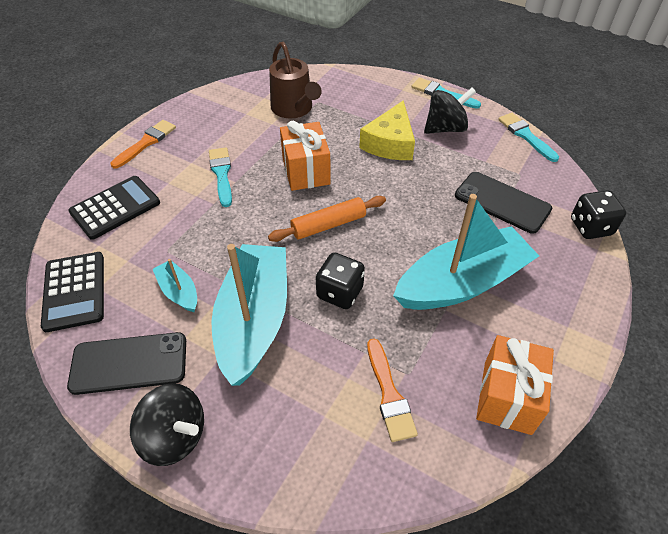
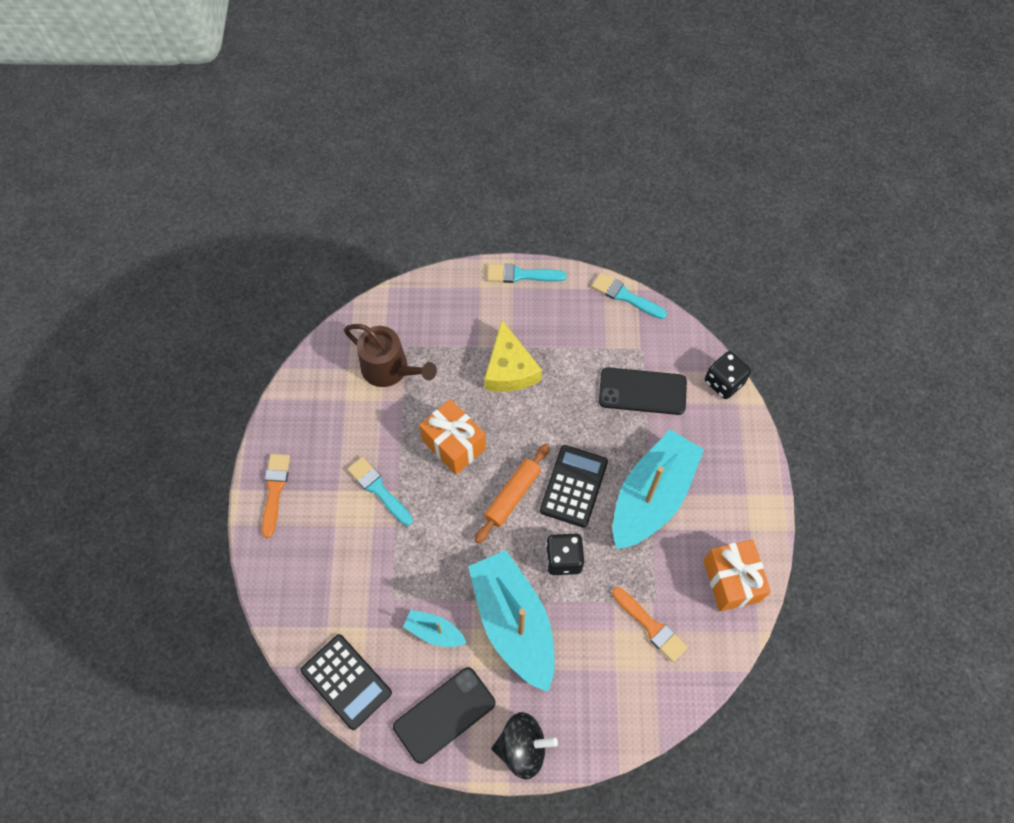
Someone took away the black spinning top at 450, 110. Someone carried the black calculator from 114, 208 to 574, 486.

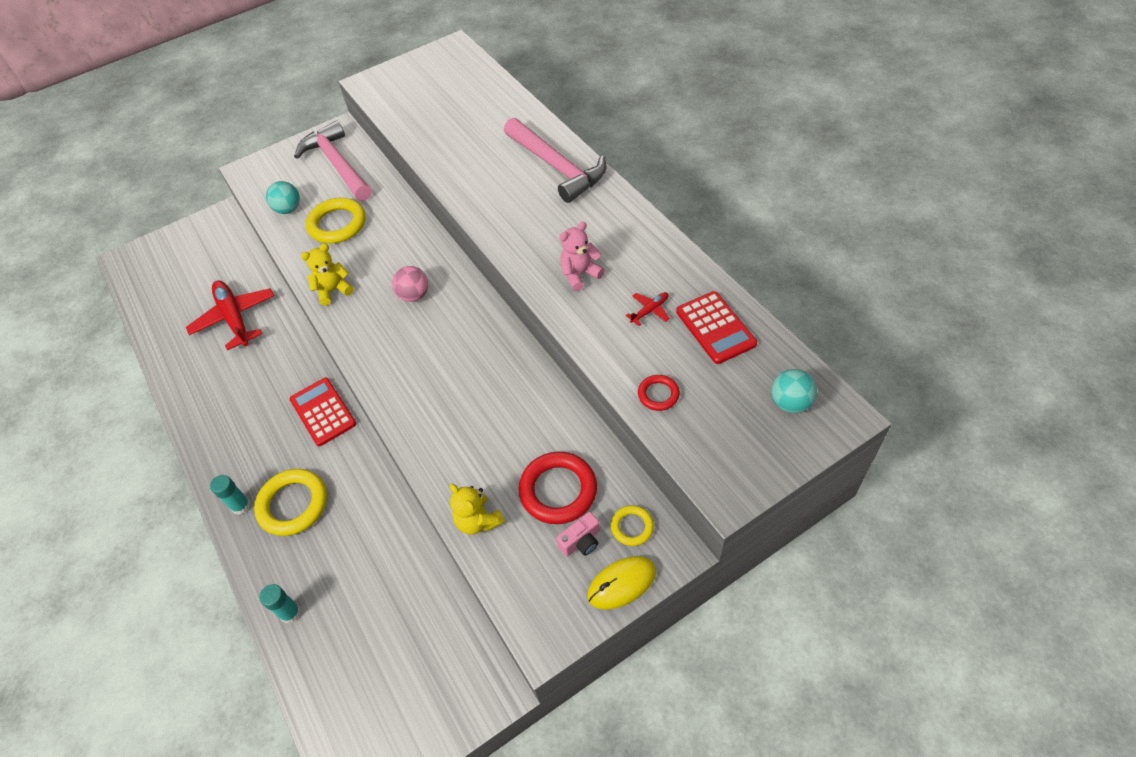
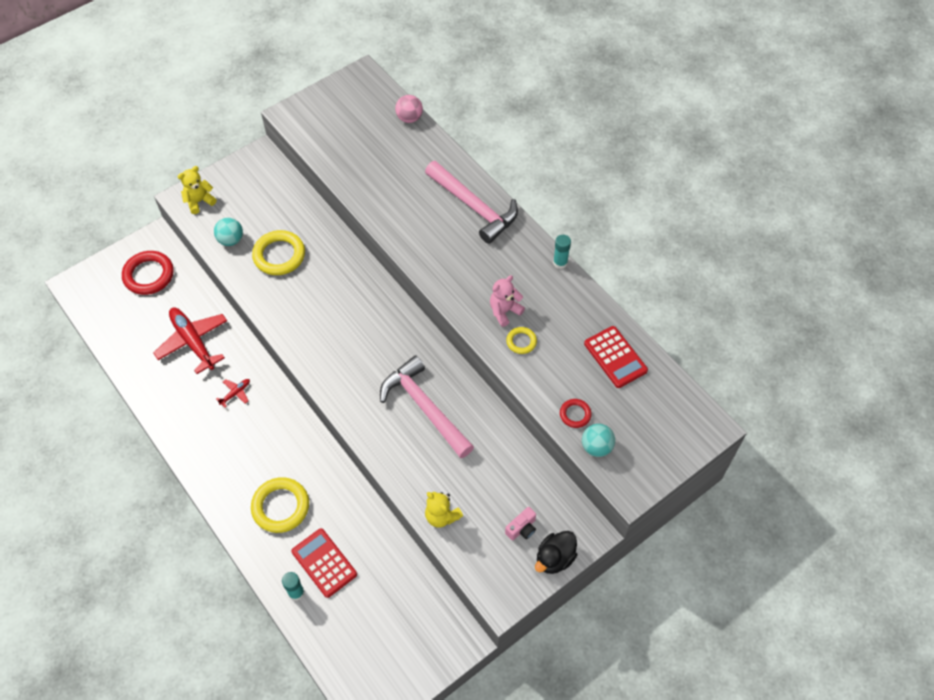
Someone carried the pink hammer from 333, 160 to 427, 406. Someone carried the yellow teddy bear from 327, 275 to 197, 190. Someone carried the pink ball from 410, 284 to 409, 109. Someone carried the red plane from 648, 309 to 233, 393. Someone carried the turquoise ball from 794, 391 to 598, 440. Someone carried the red calculator from 323, 412 to 324, 563. Someone carried the red ring from 558, 488 to 148, 273. Someone carried the turquoise glue stick from 230, 495 to 562, 252. Someone carried the yellow ring from 632, 525 to 521, 340. Someone swapped the yellow mouse at 621, 583 for the black duck at 556, 552.

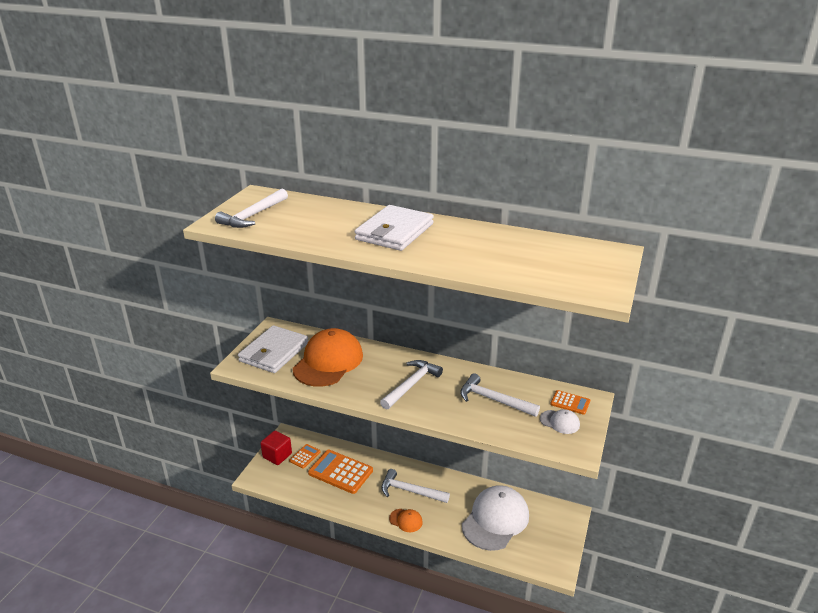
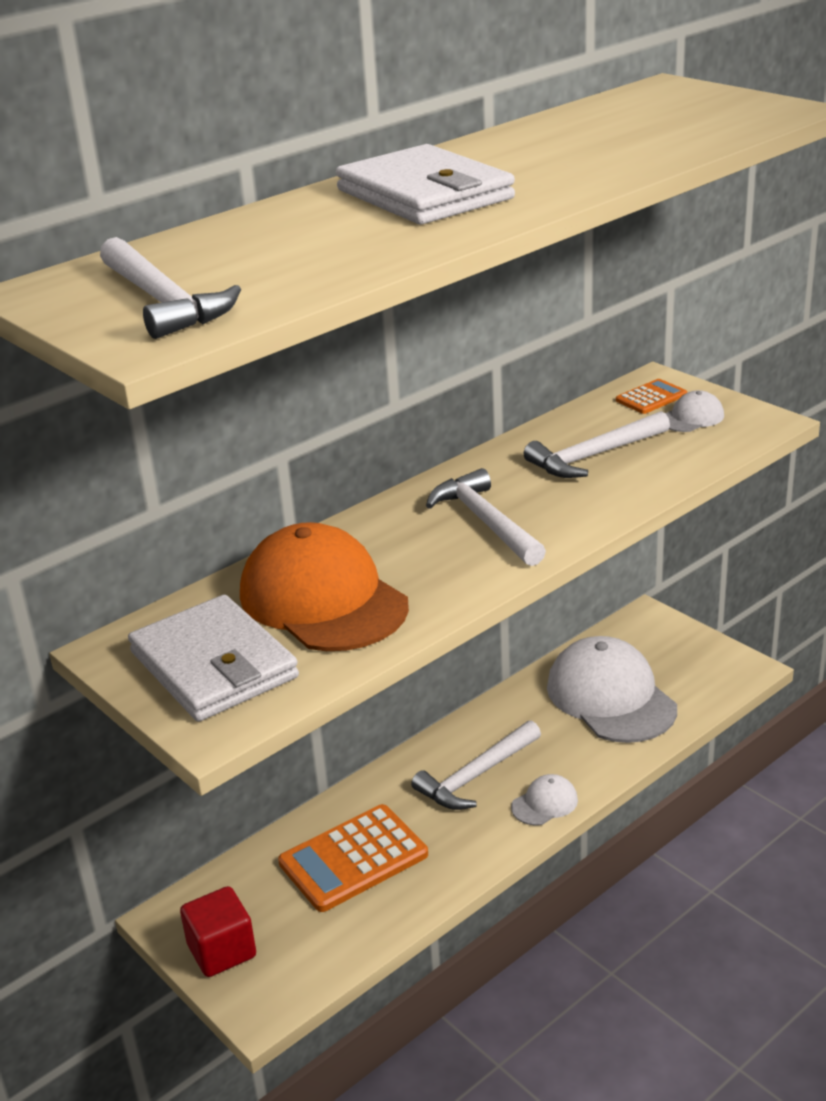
Someone took away the orange calculator at 305, 456. Someone repainted the orange cap at 406, 520, which became the white cap at 544, 800.

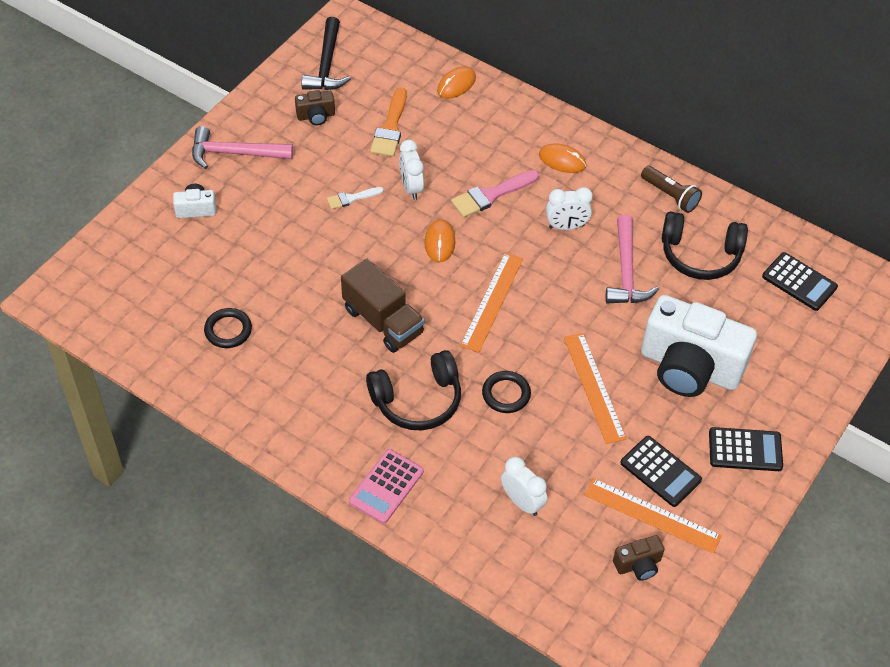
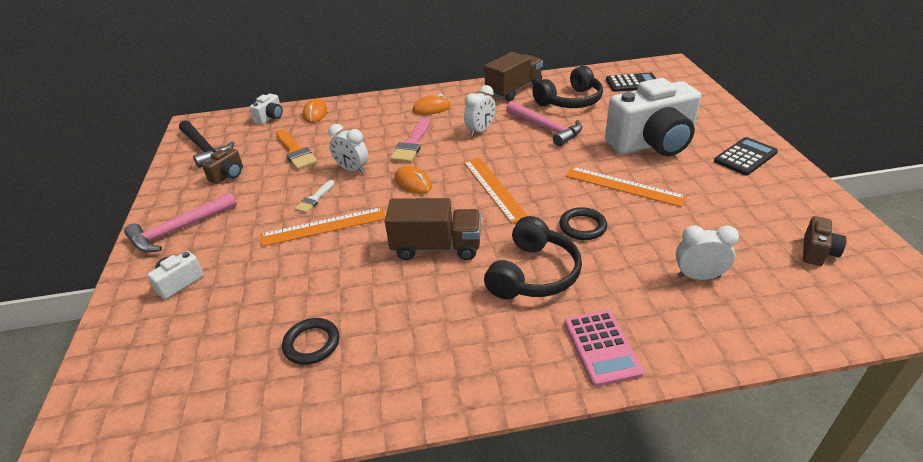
Someone swapped the brown flashlight at 671, 189 for the brown truck at 513, 76. Someone took away the black calculator at 661, 471. Someone carried the orange ruler from 653, 515 to 322, 227. Someone put down the white camera at 266, 109.

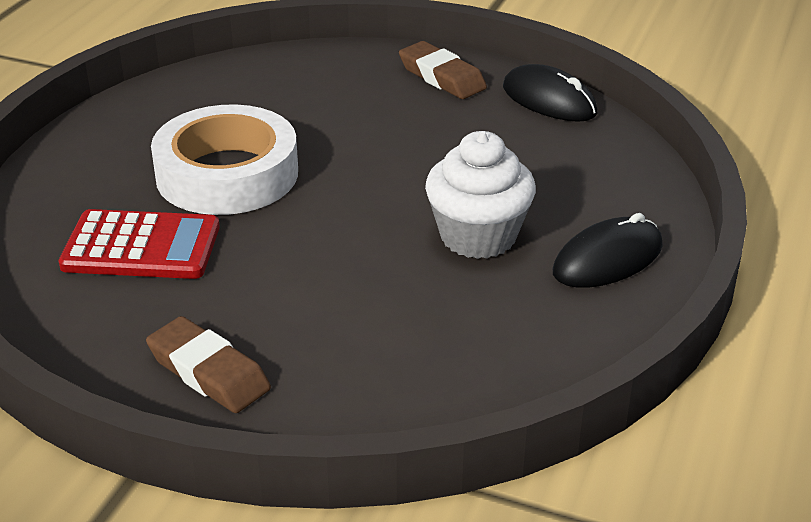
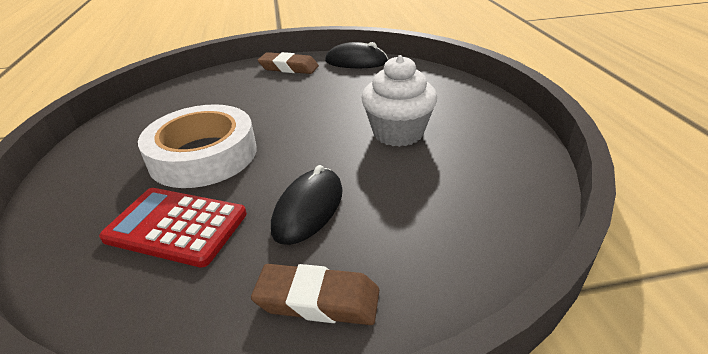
Someone rotated the red calculator at 139, 244 by 135 degrees counterclockwise. Someone carried the black mouse from 608, 250 to 307, 205.

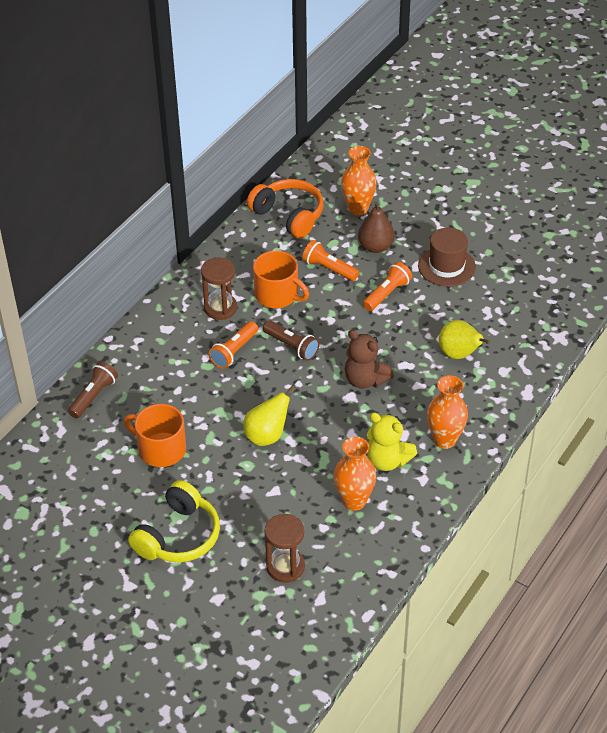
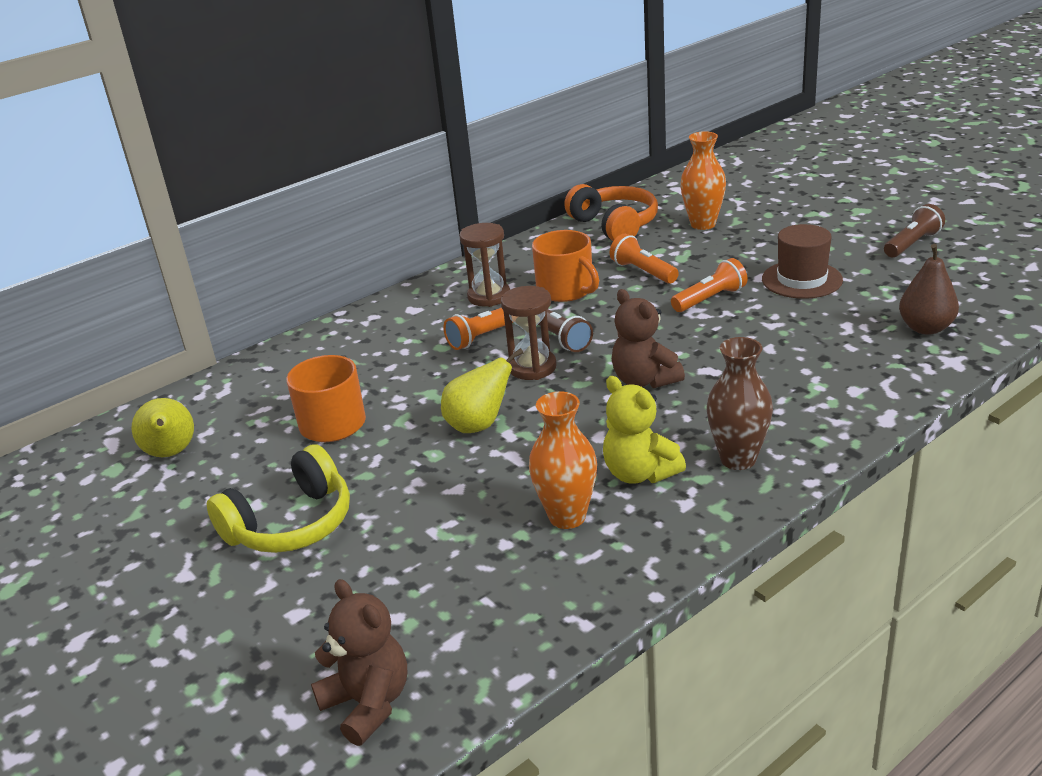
Someone carried the brown pear from 376, 227 to 929, 289. Someone carried the yellow pear from 464, 339 to 163, 427. Someone carried the brown flashlight from 93, 389 to 914, 230. Someone repainted the orange vase at 447, 412, which became the brown vase at 740, 403. Someone carried the brown hourglass from 285, 548 to 529, 333. Someone put down the brown teddy bear at 359, 662.

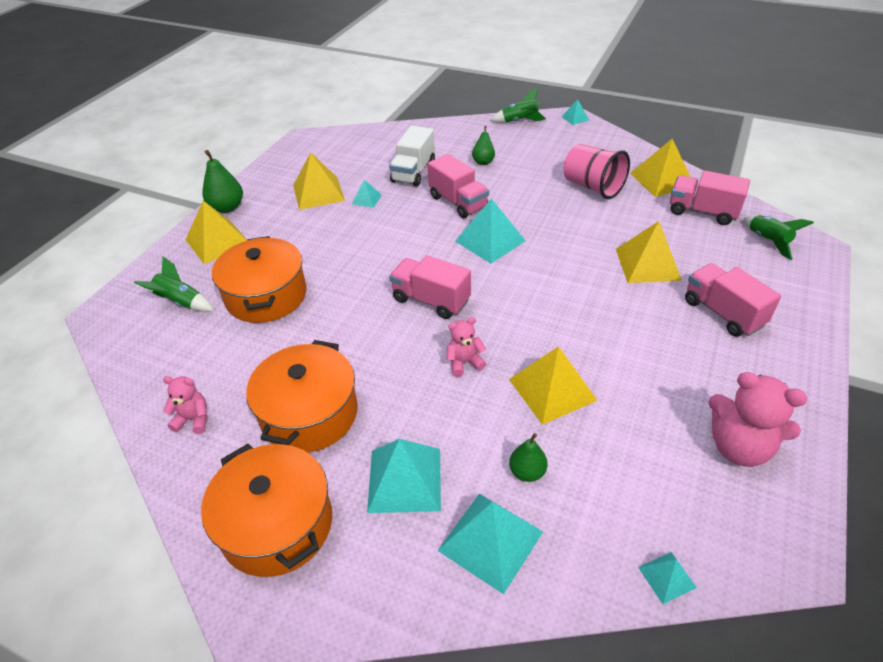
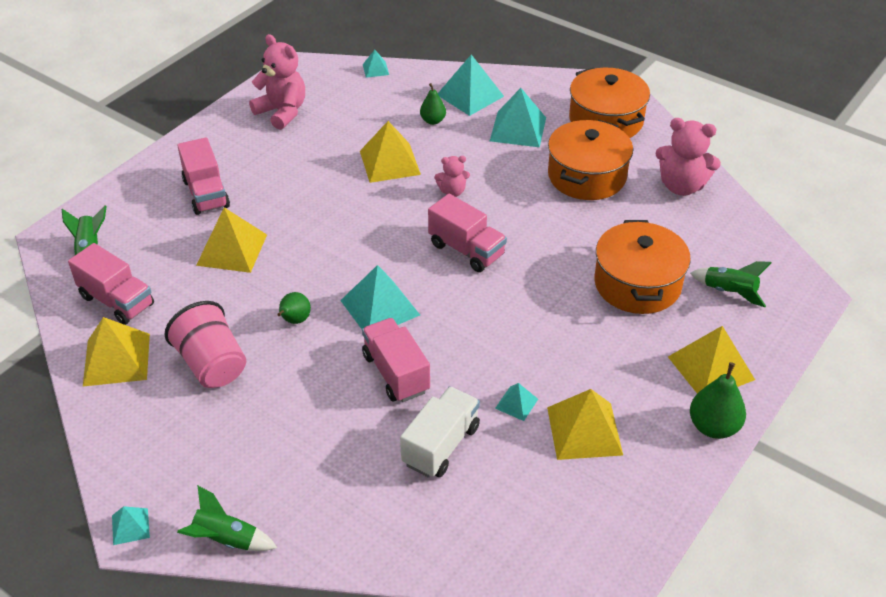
Someone carried the green pear from 483, 145 to 294, 308. Someone scaled the pink teddy bear at 185, 405 by 1.80.

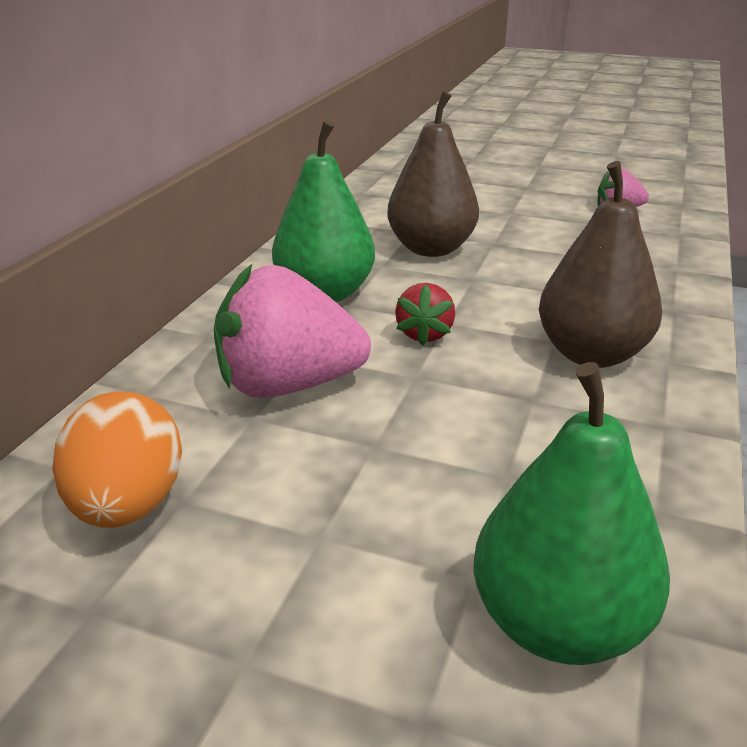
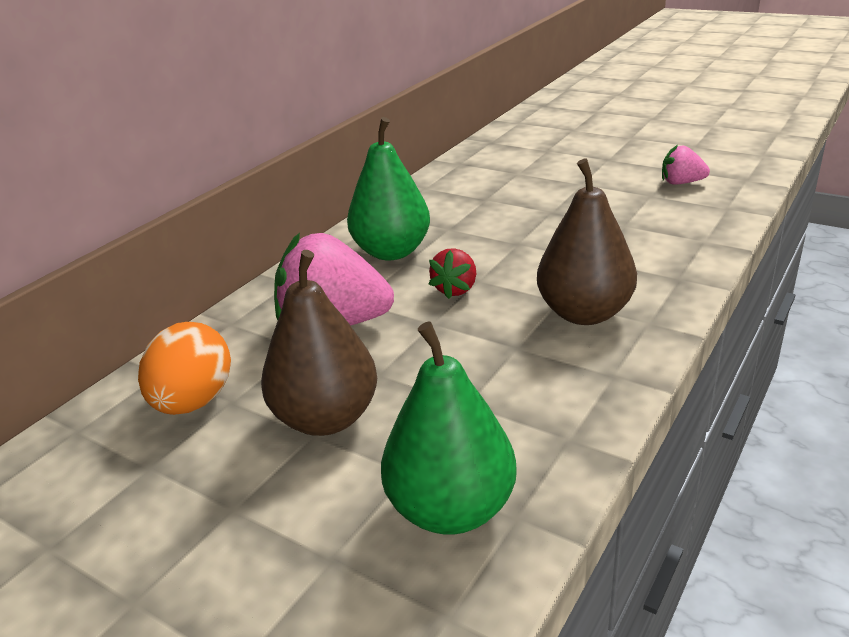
Someone carried the brown pear from 433, 174 to 319, 343.

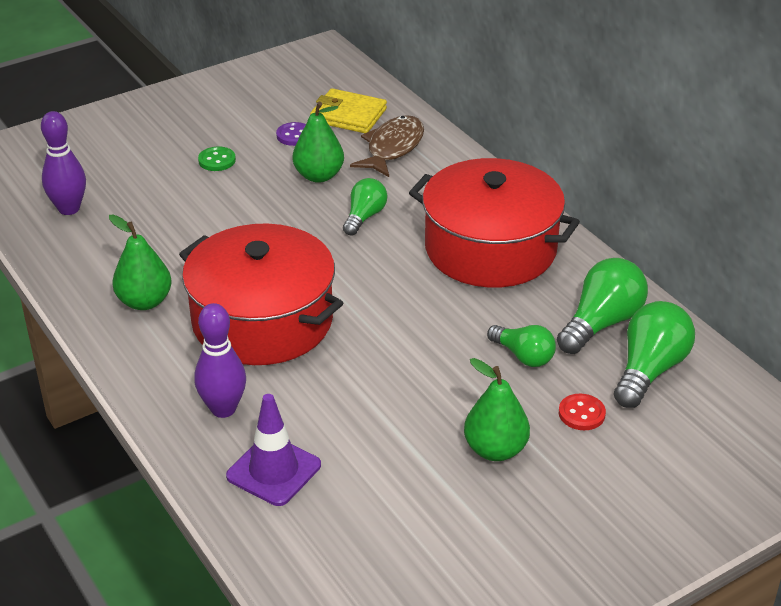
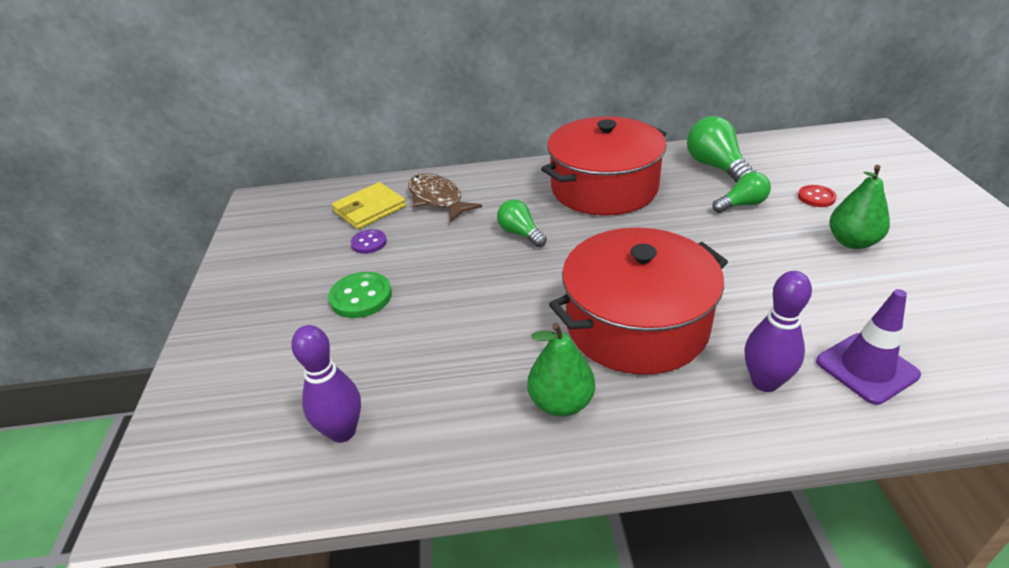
Someone took away the green pear at 318, 142. Someone scaled the green button at 217, 159 by 1.57. Someone took away the green light bulb at 654, 354.

